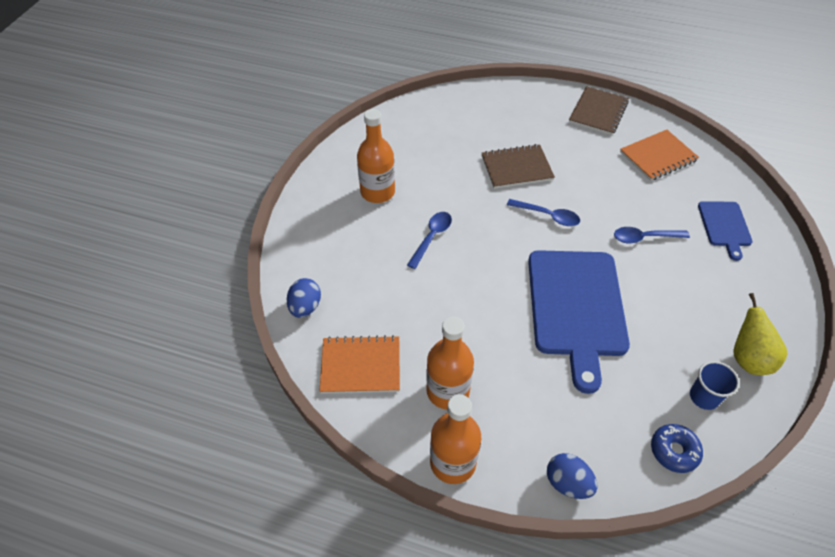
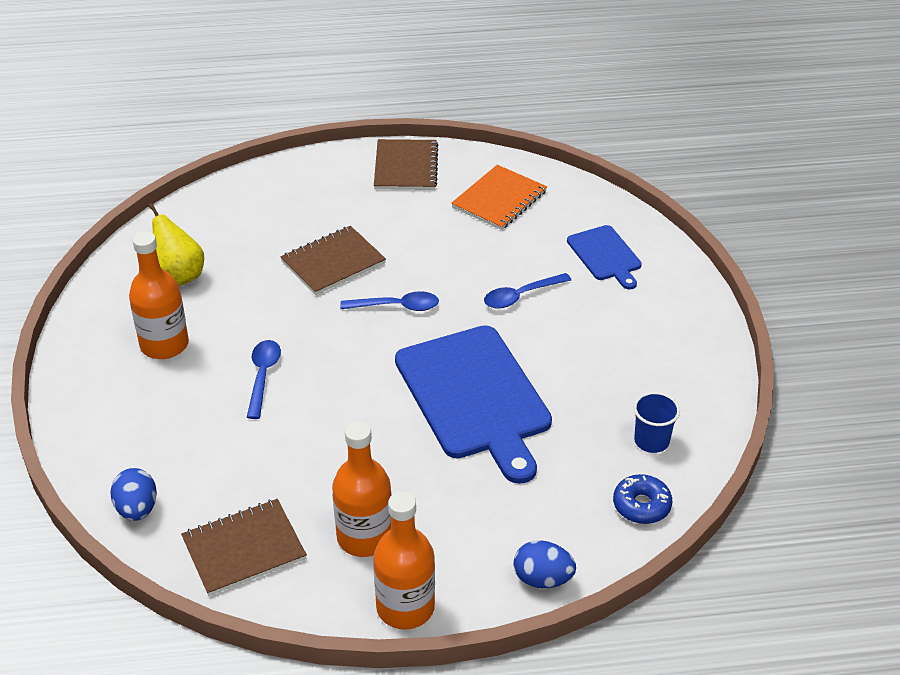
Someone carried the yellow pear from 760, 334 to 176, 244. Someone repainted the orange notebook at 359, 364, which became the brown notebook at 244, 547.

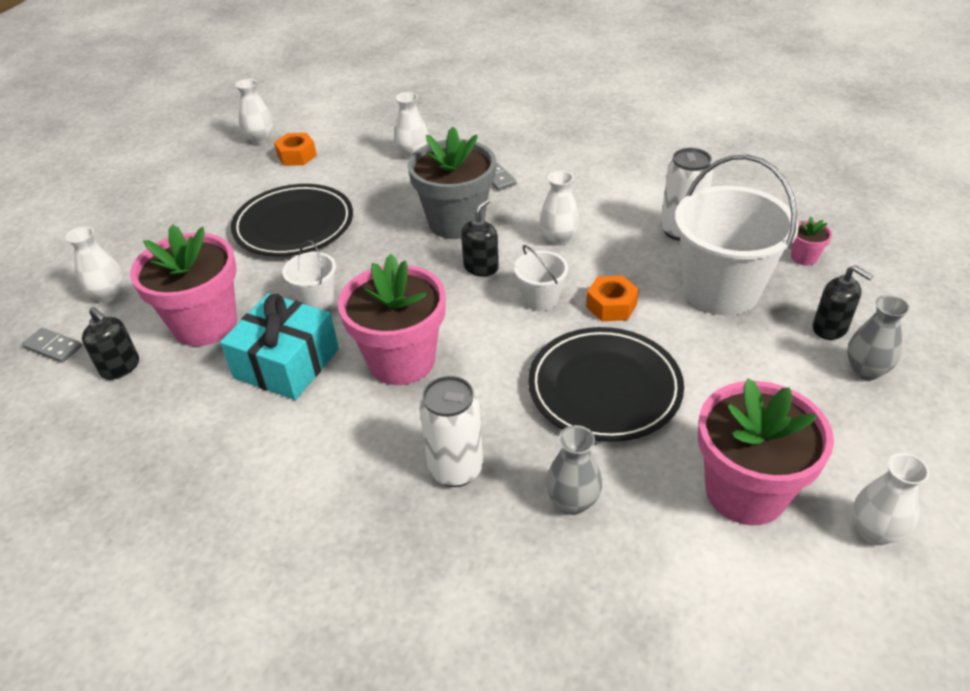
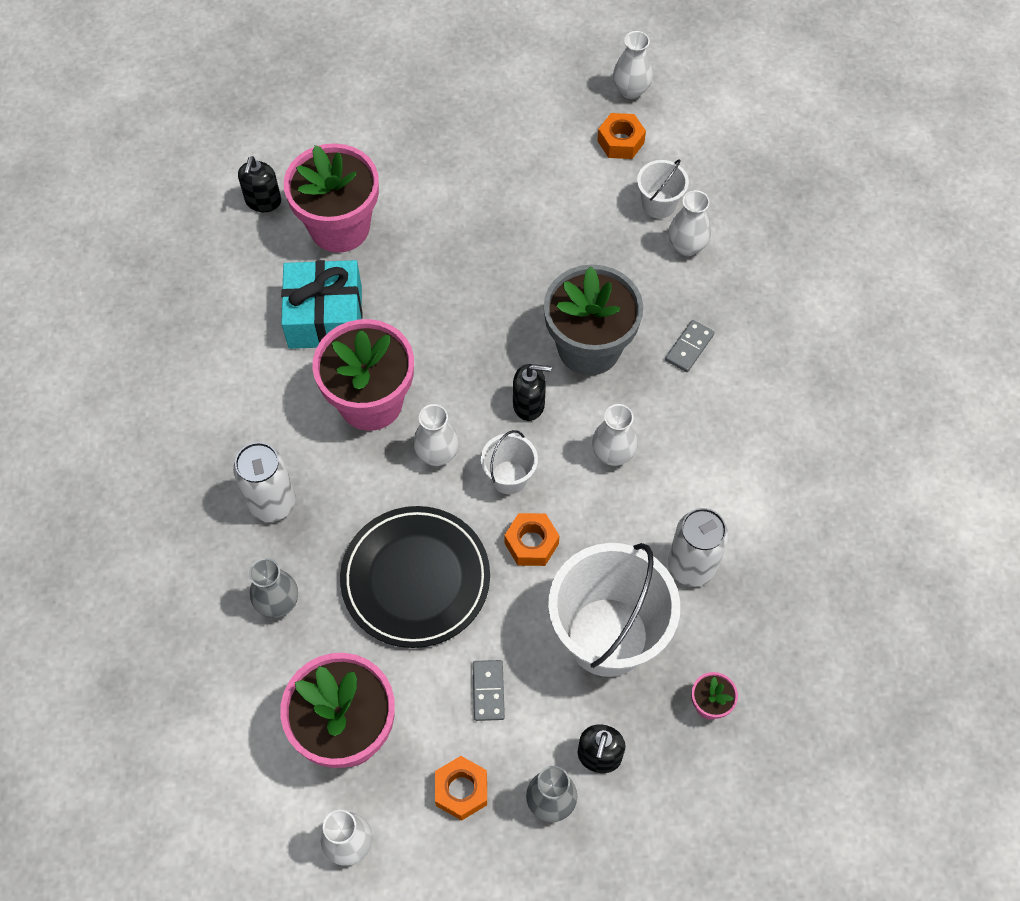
Someone took away the black plate at 292, 220. Someone carried the white vase from 94, 264 to 436, 435. Someone carried the white bucket from 309, 275 to 663, 189. Someone carried the grey domino from 52, 345 to 489, 690. Someone put down the orange nut at 461, 788.

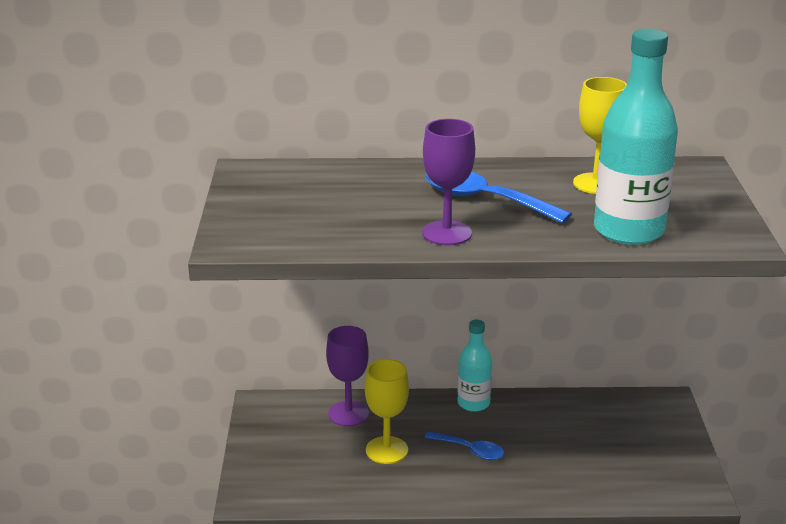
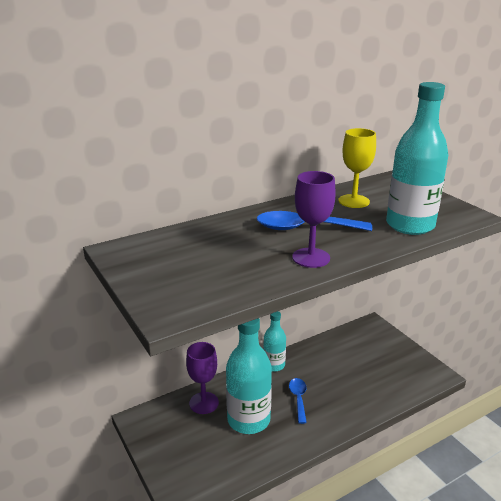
Someone swapped the yellow goblet at 387, 411 for the turquoise bottle at 249, 376. Someone rotated the blue spoon at 464, 445 by 90 degrees counterclockwise.

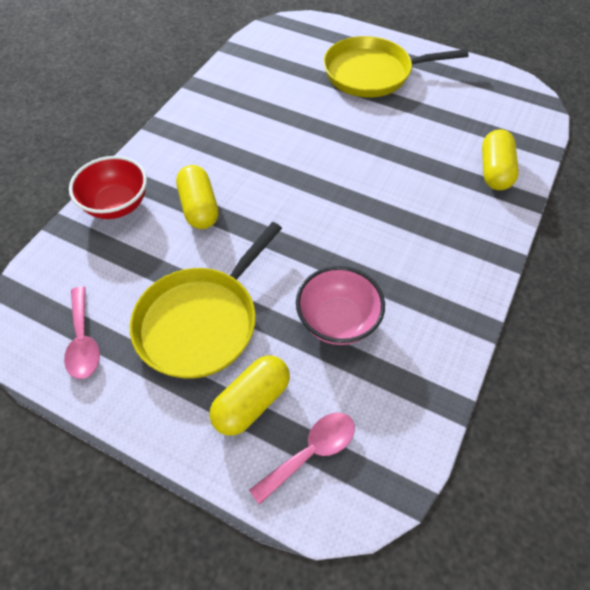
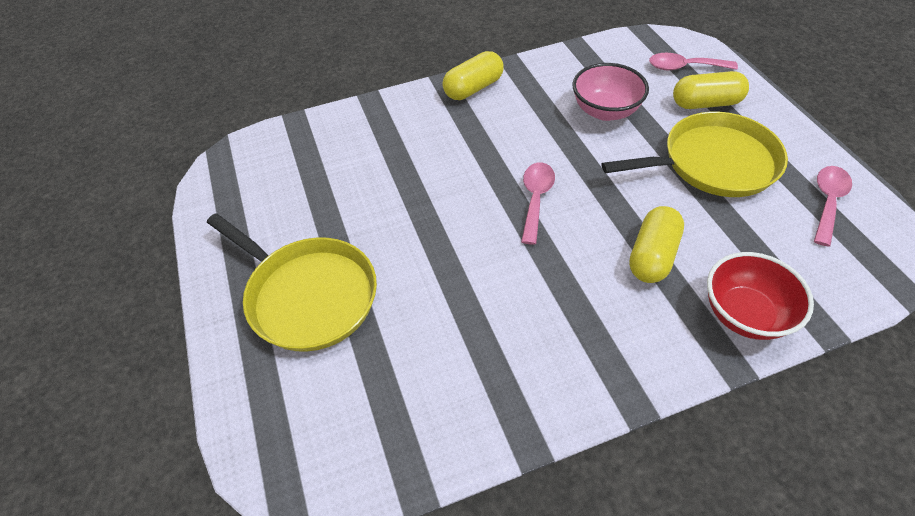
Someone carried the yellow capsule from 500, 159 to 473, 75. Someone put down the pink spoon at 538, 203.

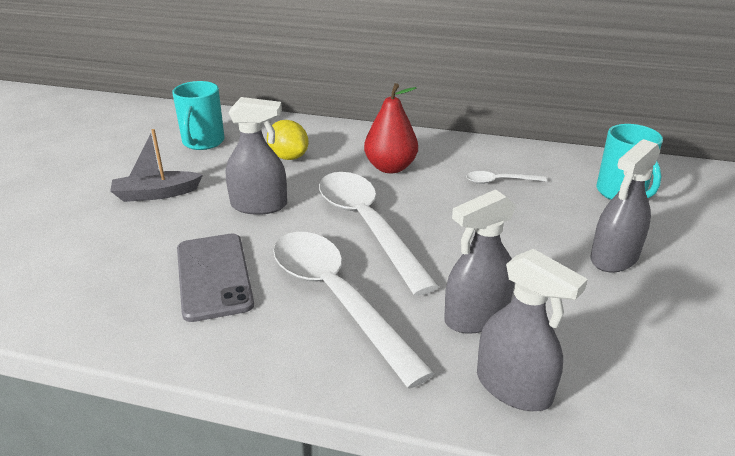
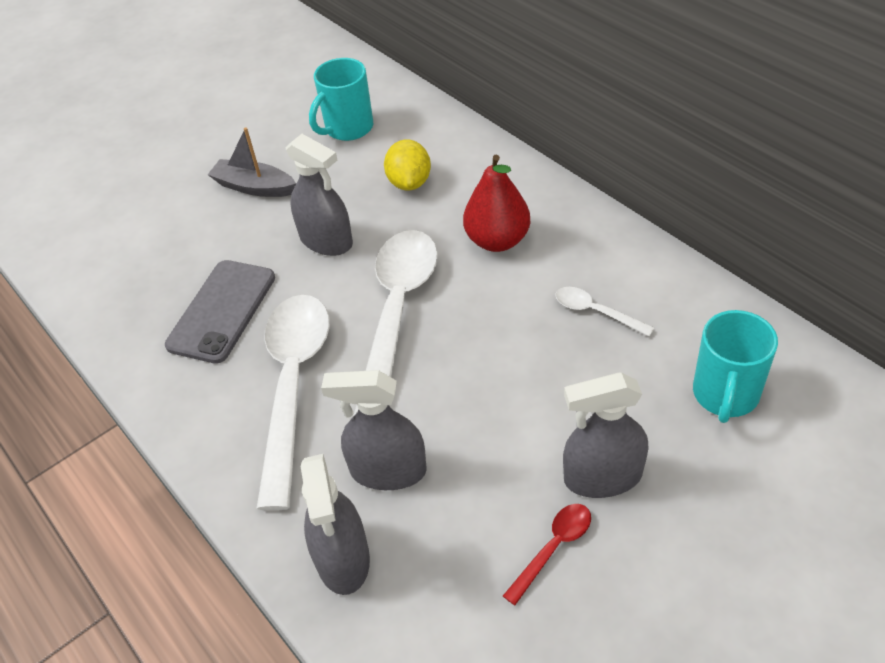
Someone put down the red spoon at 547, 554.

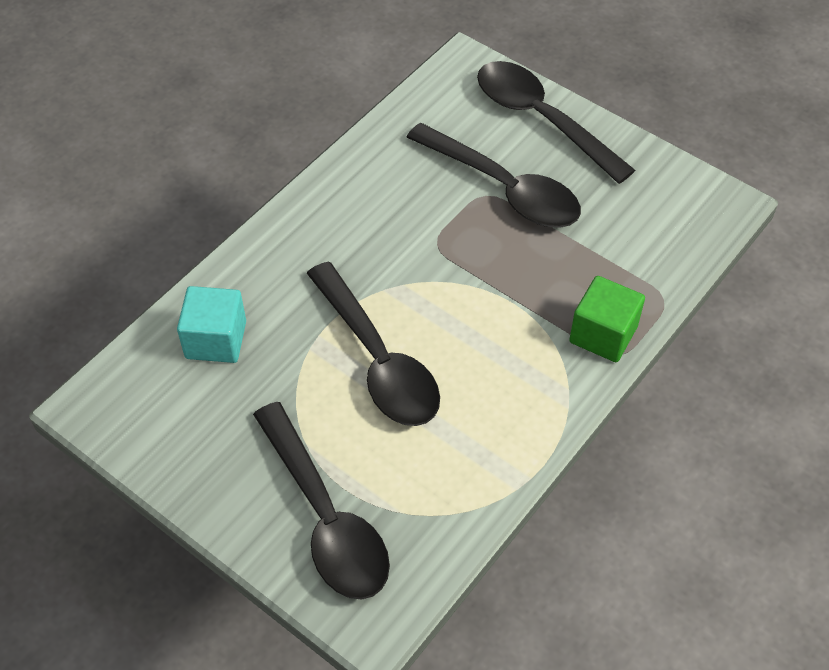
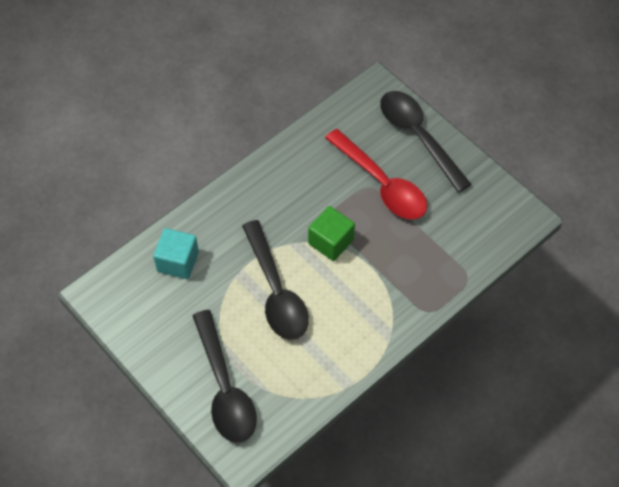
Someone repainted the black spoon at 493, 175, which became the red spoon at 376, 174. Someone carried the green cube from 607, 319 to 331, 233.

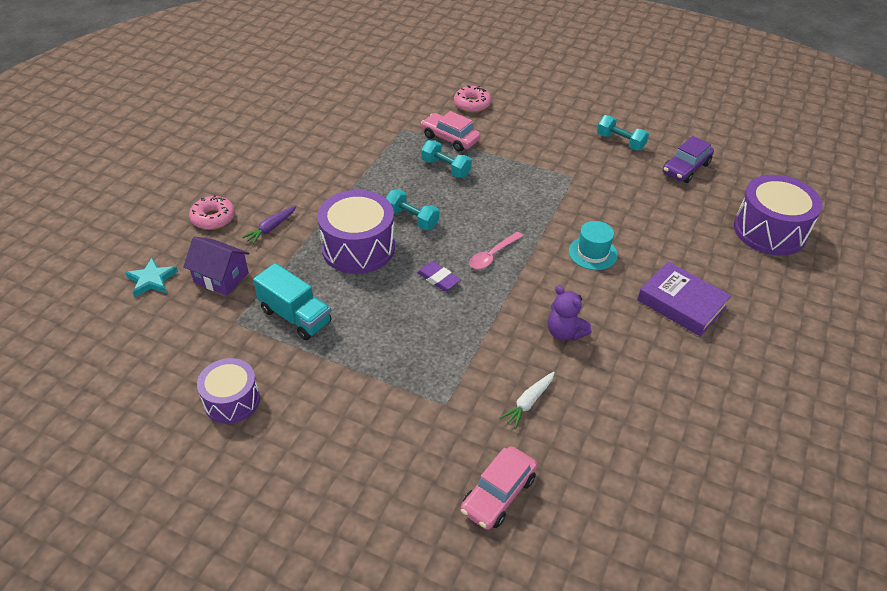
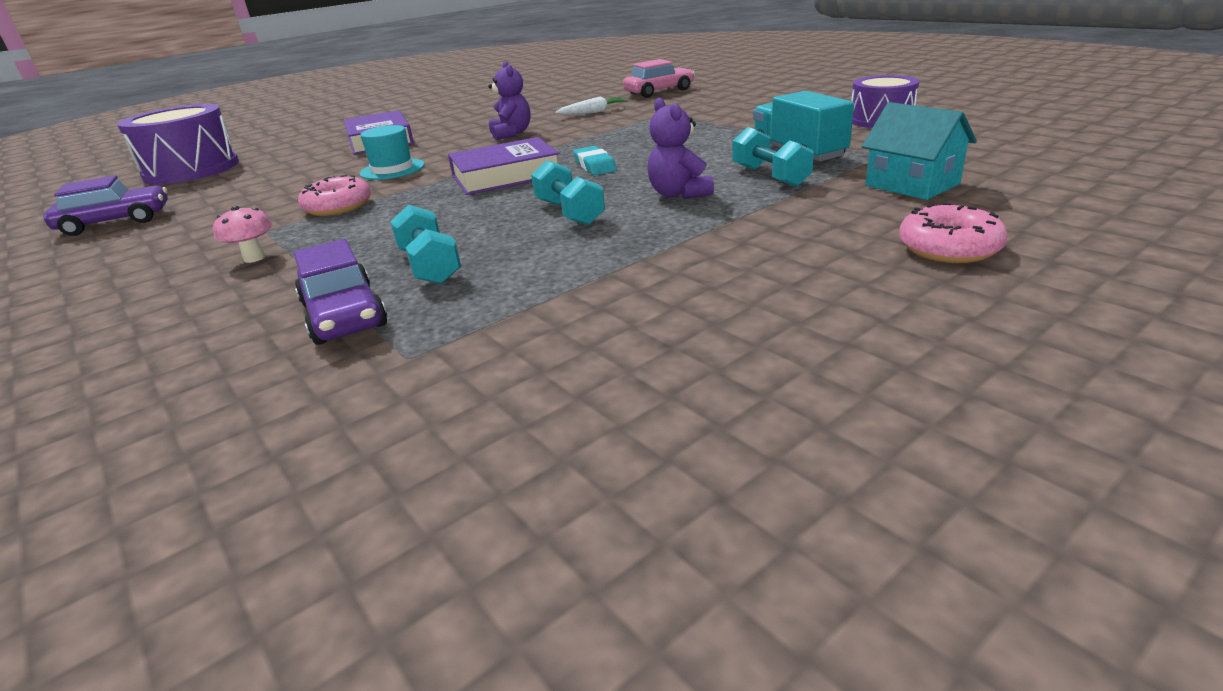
Someone carried the pink donut from 472, 98 to 334, 195. Someone repainted the pink car at 450, 131, which became the purple car at 340, 292. Someone carried the turquoise dumbbell from 623, 133 to 773, 157. Someone swapped the purple drum at 356, 232 for the purple teddy bear at 681, 148. Someone took away the purple carrot at 269, 225. Someone swapped the pink spoon at 496, 250 for the purple book at 503, 166. Someone repainted the purple house at 216, 266, which became the turquoise house at 919, 151. Someone took away the turquoise star at 151, 277. Someone repainted the purple eraser at 438, 276, which became the turquoise eraser at 595, 160. Someone put down the pink mushroom at 243, 234.

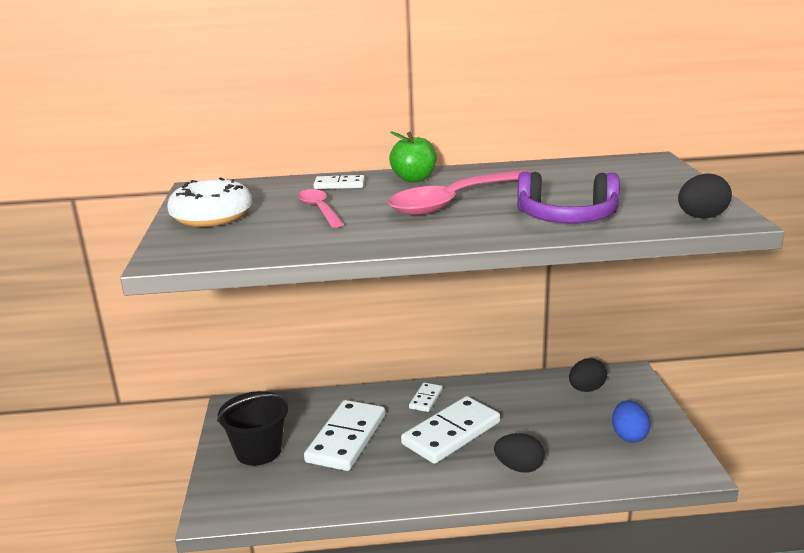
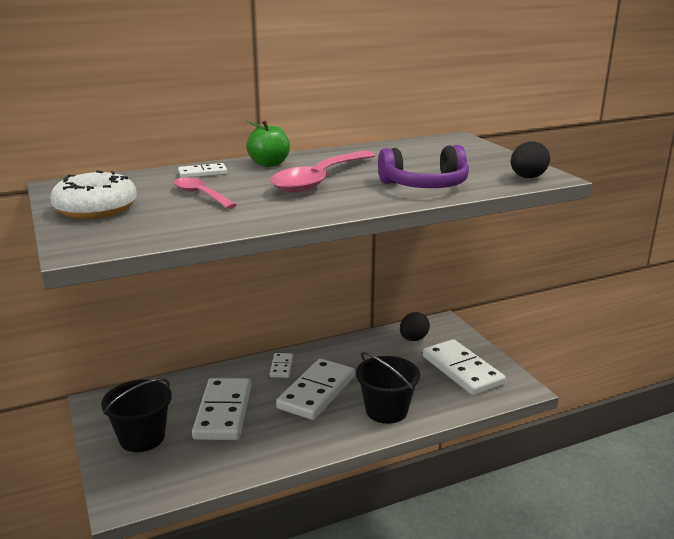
Someone swapped the blue egg at 631, 421 for the white domino at 464, 367. Someone swapped the black egg at 519, 453 for the black bucket at 388, 388.

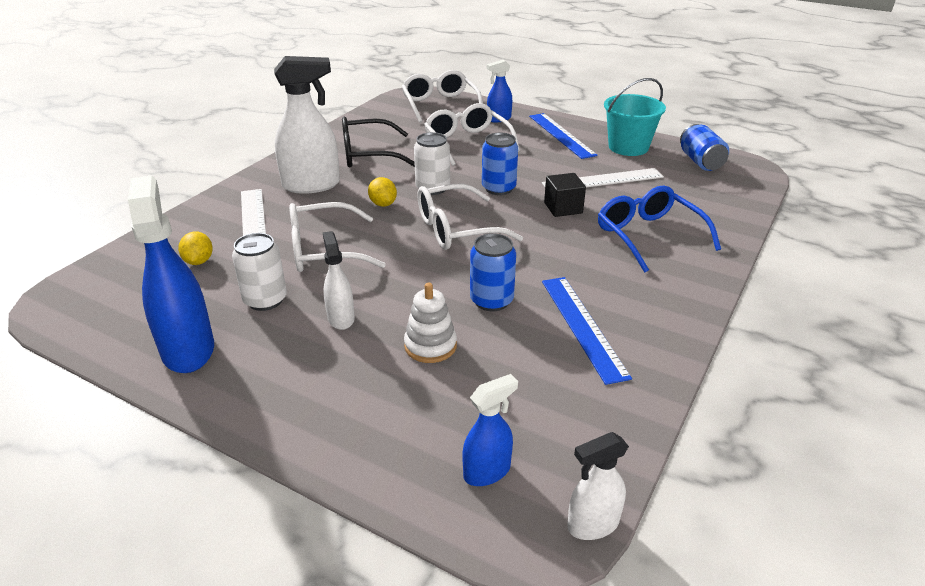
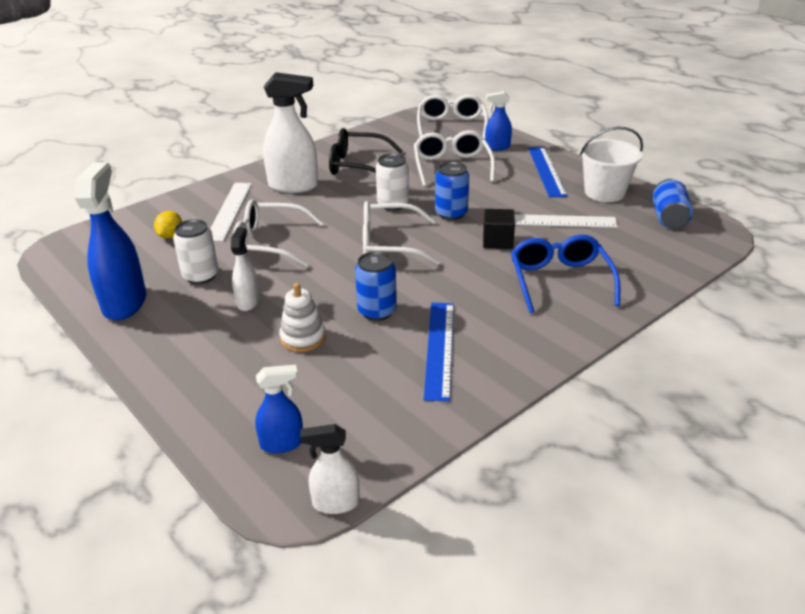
Someone repainted the turquoise bucket at 635, 117, which became the white bucket at 611, 164. Someone took away the yellow lemon at 382, 192.

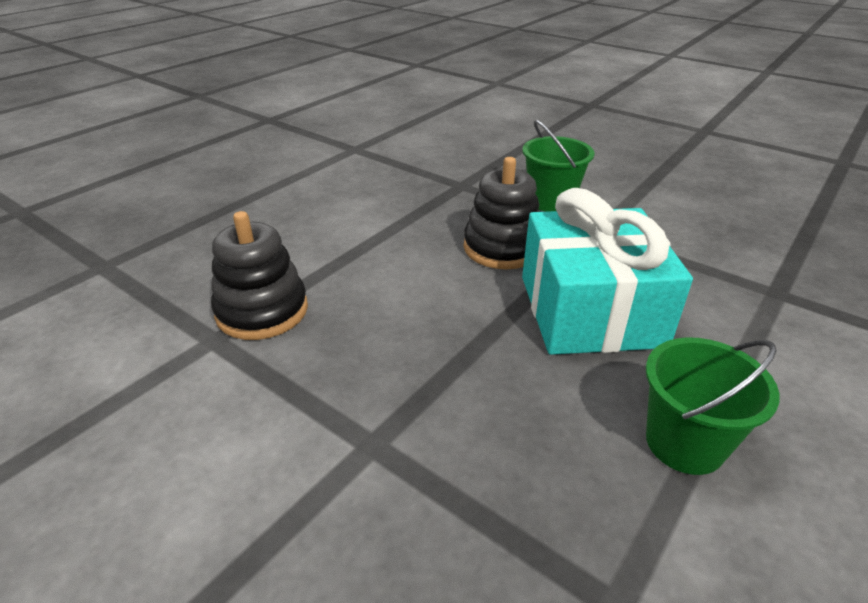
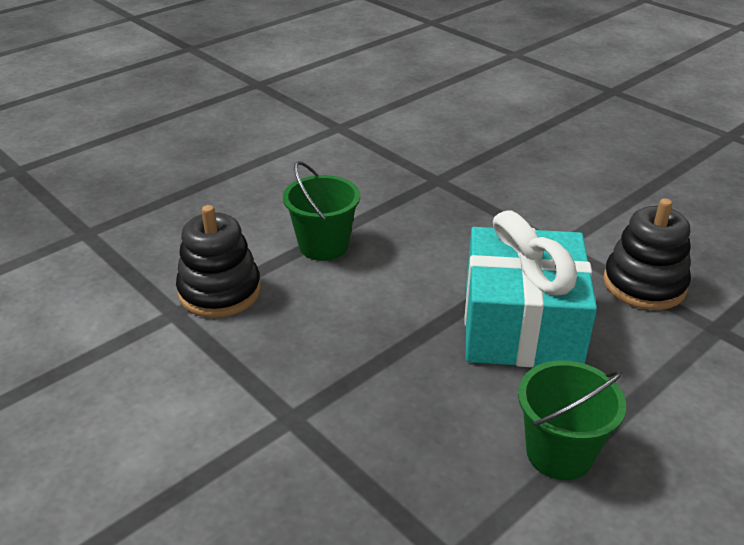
Someone carried the green bucket from 558, 166 to 321, 211. Someone carried the black stacking toy from 501, 213 to 647, 254.

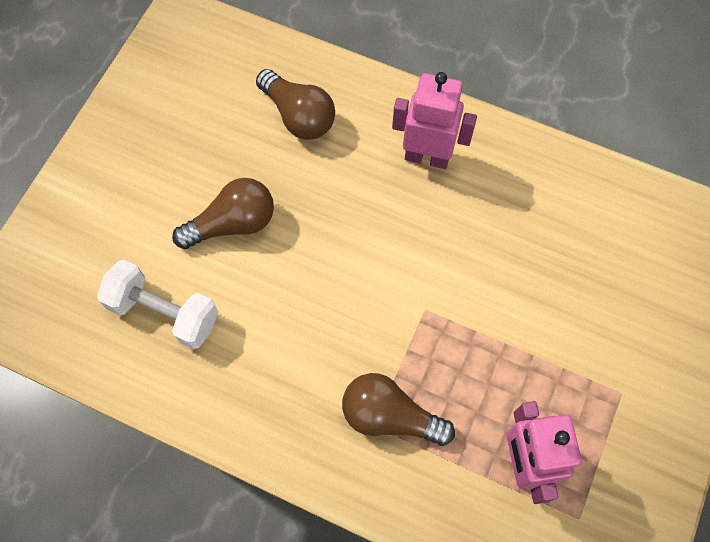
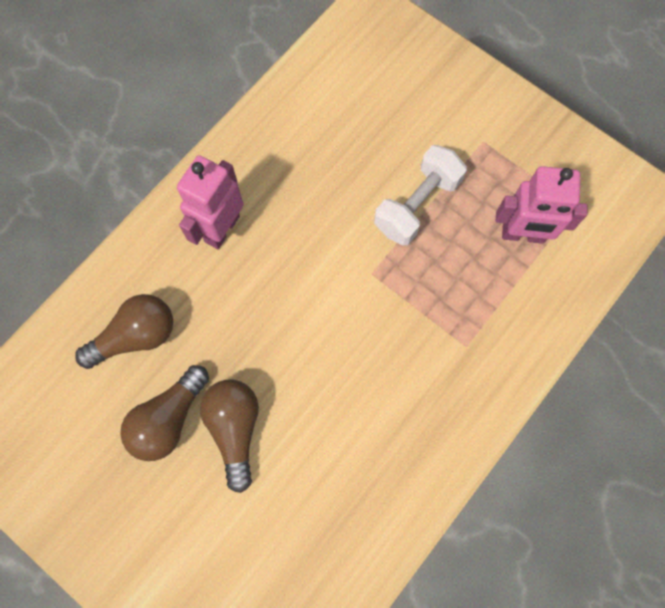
Someone carried the white dumbbell from 157, 304 to 420, 195. Someone carried the brown light bulb from 398, 409 to 164, 413.

